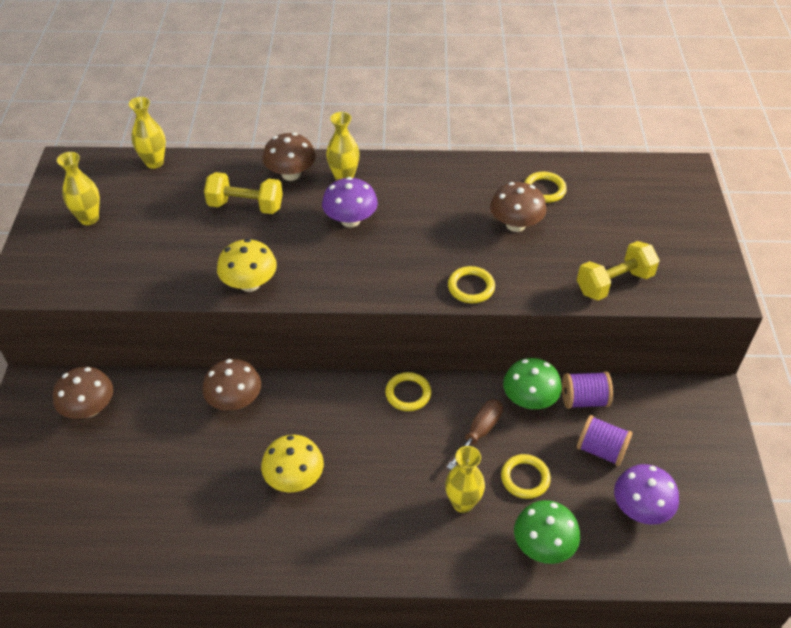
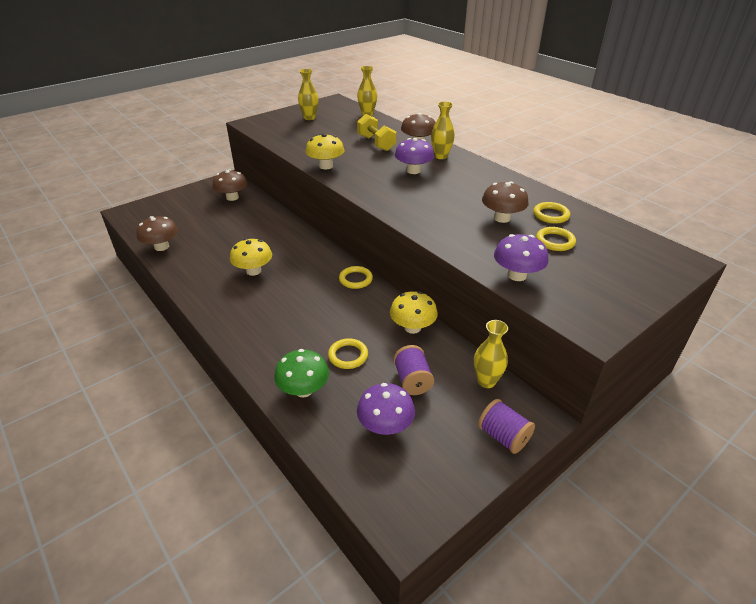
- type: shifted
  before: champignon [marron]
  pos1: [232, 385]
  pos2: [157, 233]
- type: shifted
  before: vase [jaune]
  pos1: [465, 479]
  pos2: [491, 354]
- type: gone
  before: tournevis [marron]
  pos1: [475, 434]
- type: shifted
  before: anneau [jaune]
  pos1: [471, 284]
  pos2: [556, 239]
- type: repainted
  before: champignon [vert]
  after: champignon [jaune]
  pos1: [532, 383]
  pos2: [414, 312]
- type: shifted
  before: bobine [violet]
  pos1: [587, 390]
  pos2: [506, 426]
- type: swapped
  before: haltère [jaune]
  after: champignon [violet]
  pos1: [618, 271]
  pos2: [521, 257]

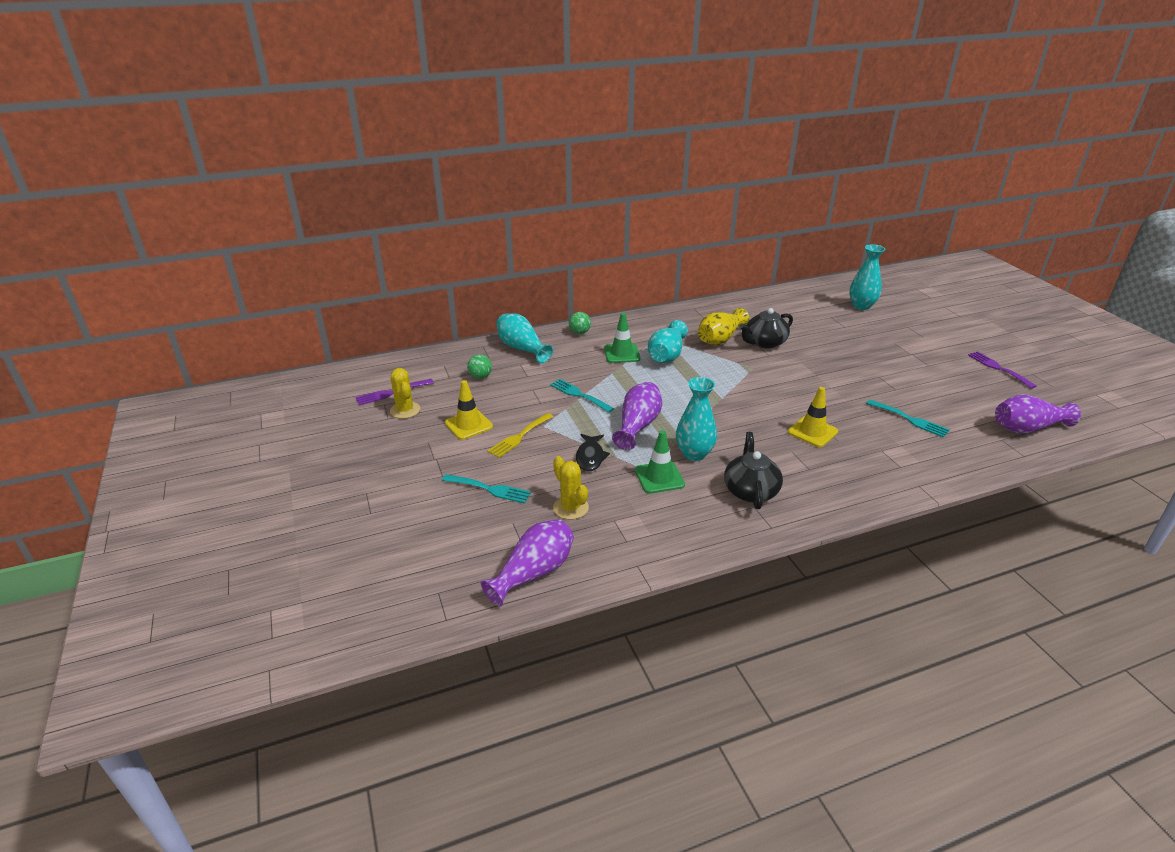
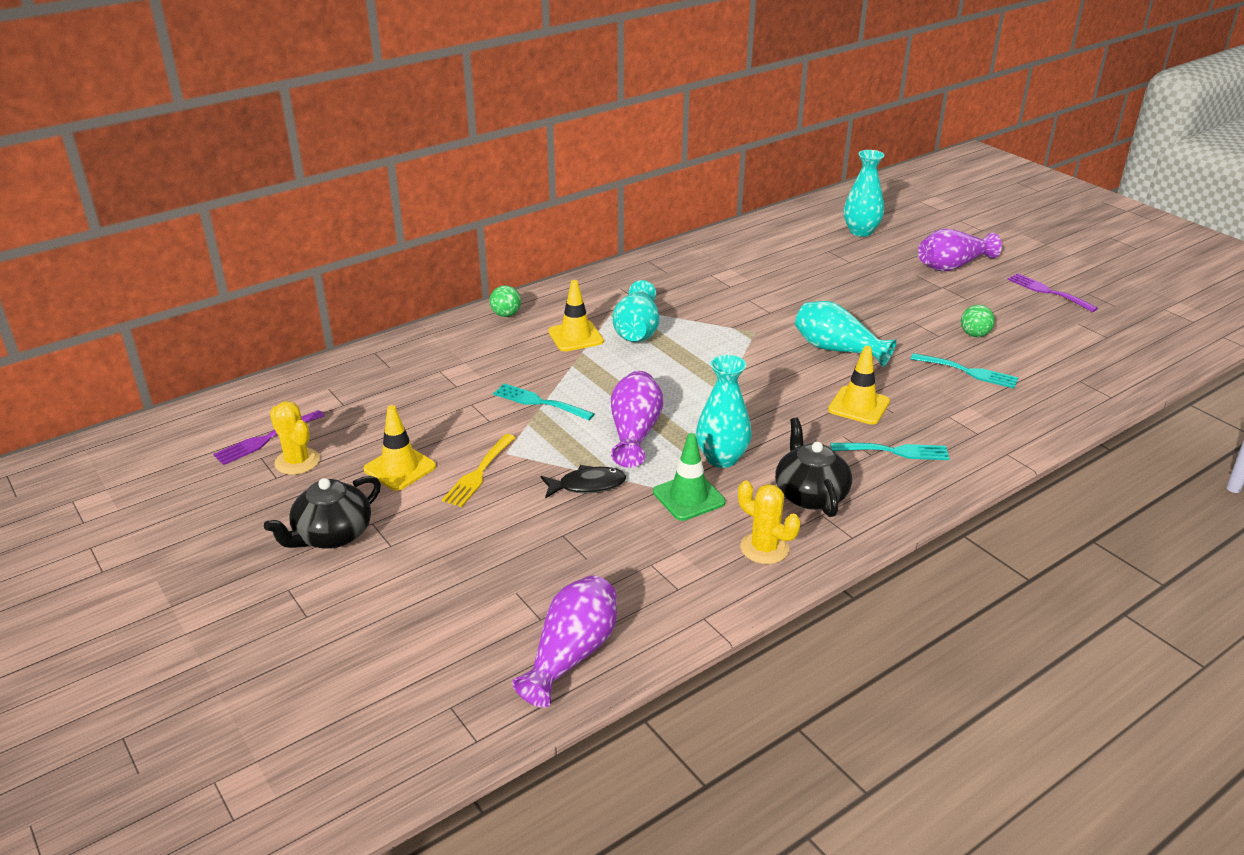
- type: shifted
  before: fourchette [turquoise]
  pos1: [486, 489]
  pos2: [890, 451]
- type: shifted
  before: balle [vert]
  pos1: [479, 366]
  pos2: [978, 321]
- type: shifted
  before: vase [turquoise]
  pos1: [524, 338]
  pos2: [846, 334]
- type: shifted
  before: cactus [jaune]
  pos1: [571, 488]
  pos2: [769, 522]
- type: rotated
  before: poisson [noir]
  pos1: [593, 453]
  pos2: [583, 482]
  turn: -90
- type: repainted
  before: cône de chantier [vert]
  after: cône de chantier [jaune]
  pos1: [622, 338]
  pos2: [576, 316]
- type: gone
  before: vase [jaune]
  pos1: [723, 326]
- type: shifted
  before: théière [noir]
  pos1: [766, 328]
  pos2: [322, 512]
- type: shifted
  before: vase [violet]
  pos1: [1038, 414]
  pos2: [960, 250]

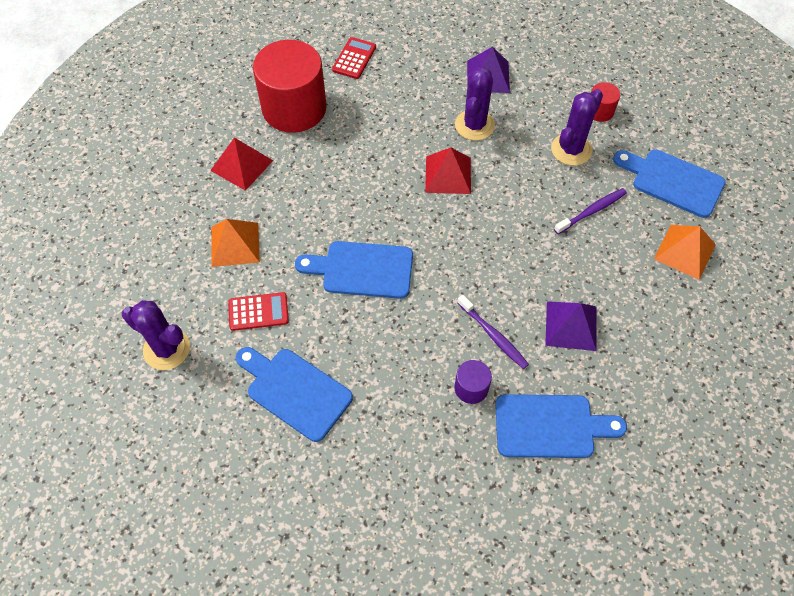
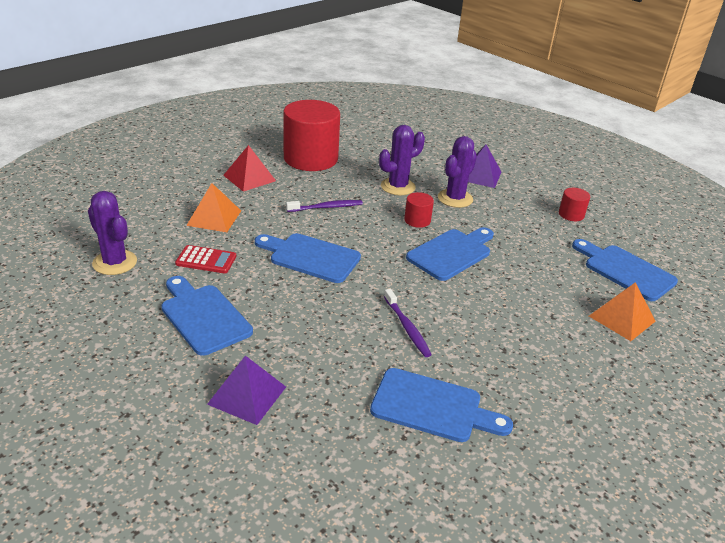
- type: gone
  before: calculatrice [rouge]
  pos1: [354, 58]
- type: swapped
  before: pyramide [rouge]
  after: cylindre [rouge]
  pos1: [448, 170]
  pos2: [419, 210]
- type: gone
  before: cylindre [violet]
  pos1: [473, 382]
- type: shifted
  before: pyramide [violet]
  pos1: [571, 326]
  pos2: [246, 390]
- type: shifted
  before: cactus [violet]
  pos1: [577, 127]
  pos2: [402, 160]
- type: shifted
  before: brosse à dents [violet]
  pos1: [590, 211]
  pos2: [324, 206]
- type: new
  after: planche à découper [bleu]
  pos2: [450, 254]

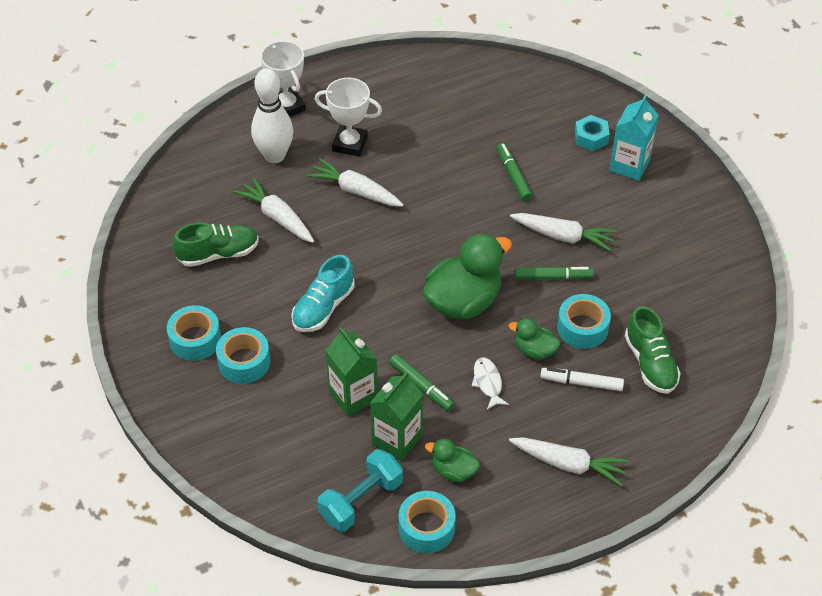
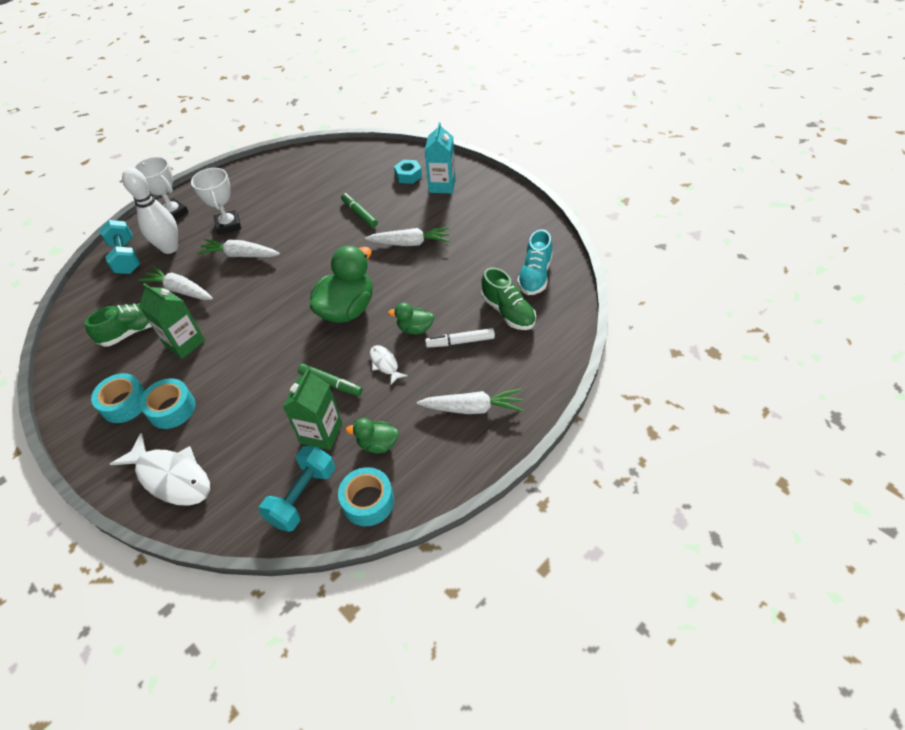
- type: shifted
  before: chaussure [turquoise]
  pos1: [323, 293]
  pos2: [534, 262]
- type: rotated
  before: trophée [blanc]
  pos1: [348, 117]
  pos2: [216, 201]
  turn: 75
- type: shifted
  before: brique de lait [vert]
  pos1: [352, 372]
  pos2: [172, 321]
- type: gone
  before: feutre [vert]
  pos1: [554, 273]
- type: gone
  before: ruban adhésif [turquoise]
  pos1: [584, 321]
- type: new
  after: haltère [turquoise]
  pos2: [120, 247]
- type: new
  after: poisson [blanc]
  pos2: [160, 469]

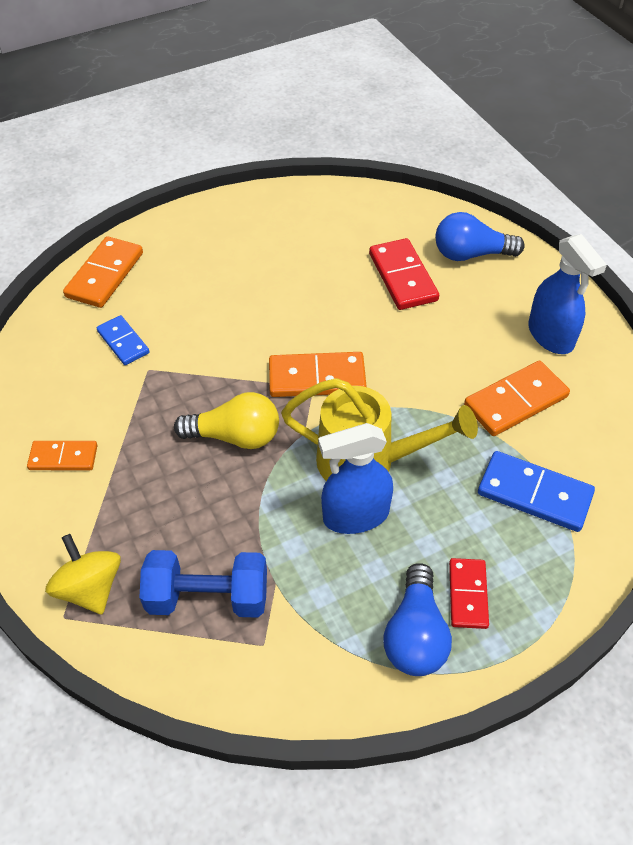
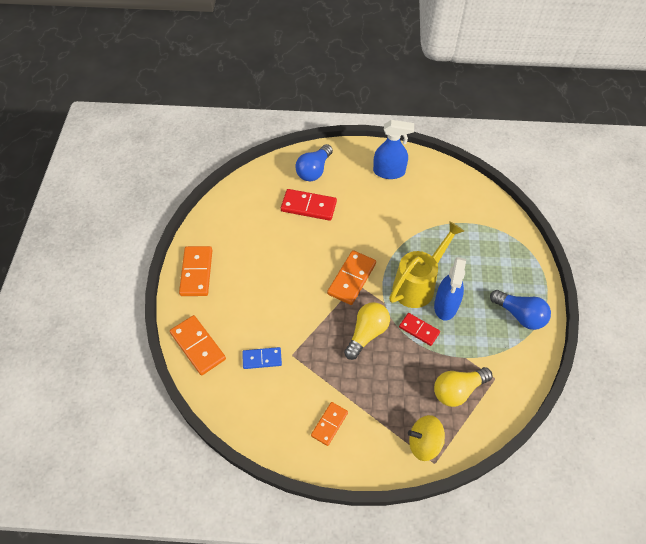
- type: swapped
  before: haltère [bleu]
  after: ampoule [jaune]
  pos1: [203, 584]
  pos2: [463, 387]
- type: shifted
  before: domino [rouge]
  pos1: [469, 593]
  pos2: [419, 329]
- type: shifted
  before: domino [orange]
  pos1: [517, 398]
  pos2: [195, 271]
- type: gone
  before: domino [bleu]
  pos1: [536, 491]

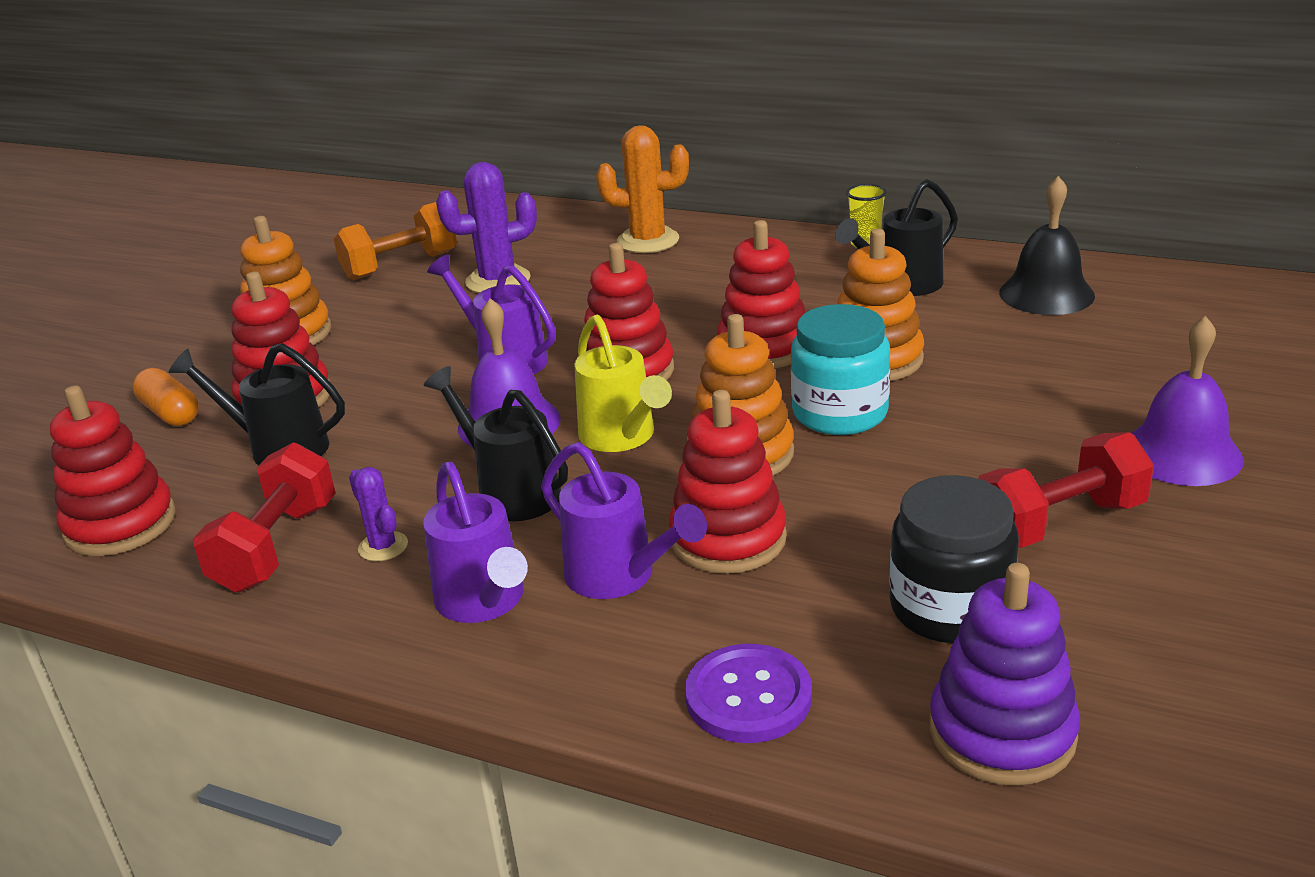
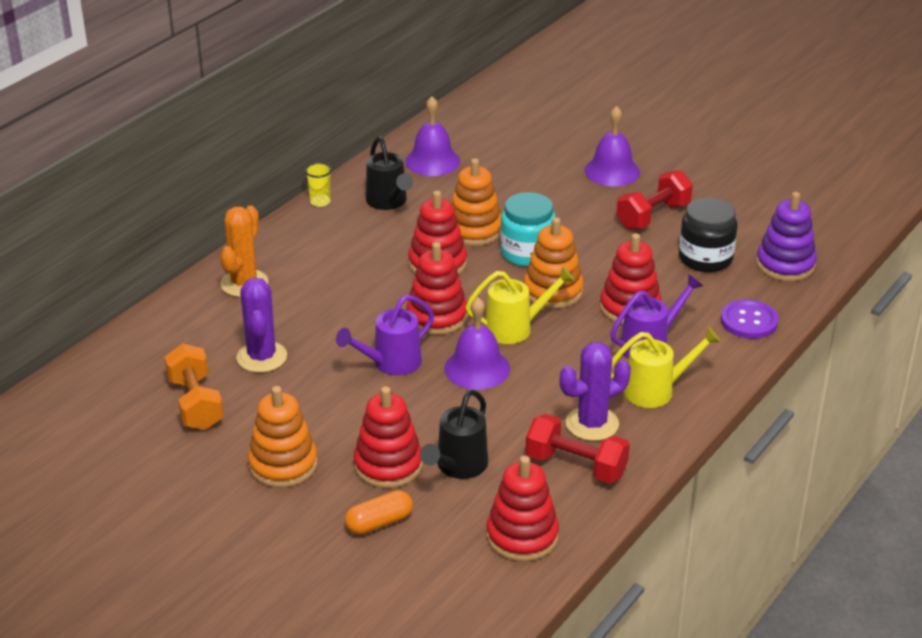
- type: scaled
  before: cactus [violet]
  pos1: [378, 514]
  pos2: [595, 391]
  scale: 1.84
- type: repainted
  before: arrosoir [violet]
  after: arrosoir [jaune]
  pos1: [475, 542]
  pos2: [666, 367]
- type: gone
  before: arrosoir [noir]
  pos1: [496, 443]
- type: rotated
  before: haltère [rouge]
  pos1: [1066, 490]
  pos2: [654, 200]
  turn: 60
- type: repainted
  before: cloche [noir]
  after: cloche [violet]
  pos1: [1047, 245]
  pos2: [432, 136]

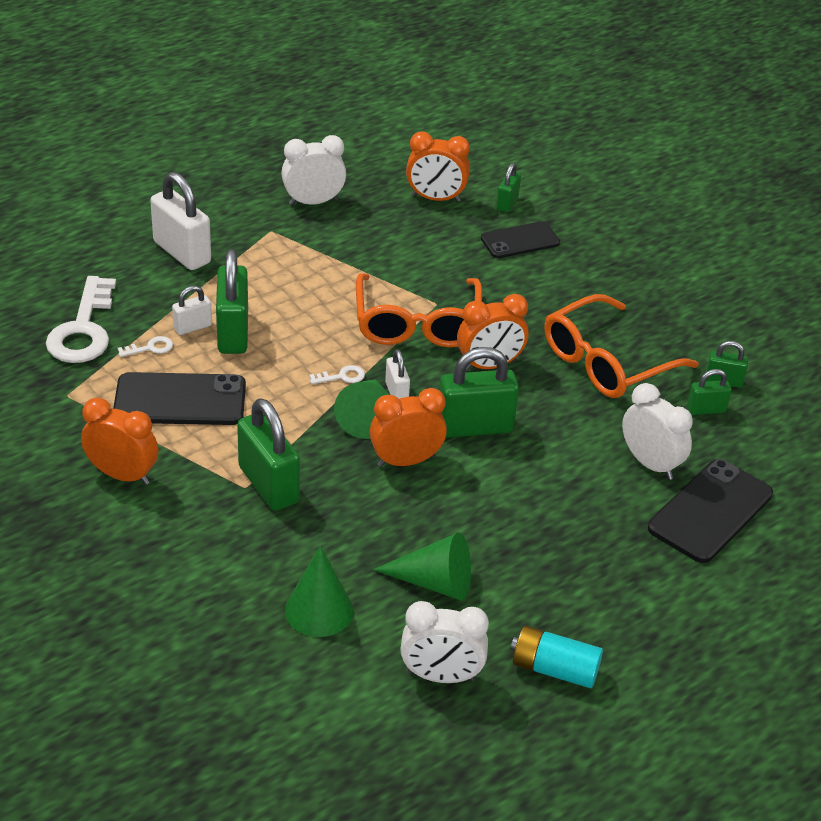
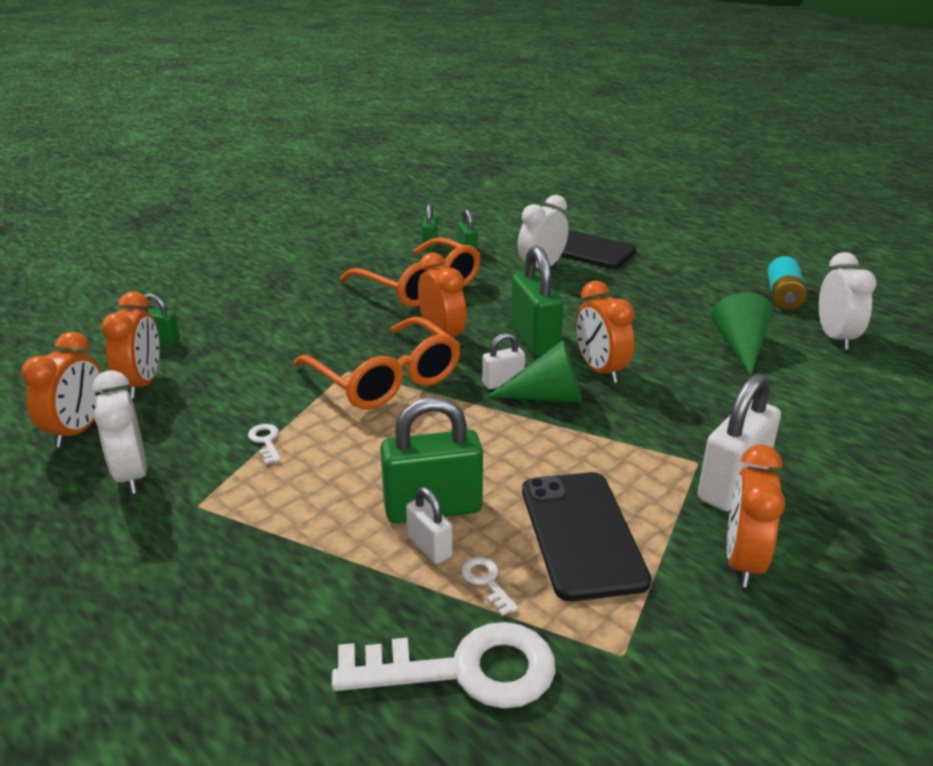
- type: shifted
  before: cadenas [blanc]
  pos1: [180, 221]
  pos2: [739, 442]
- type: gone
  before: cadenas [vert]
  pos1: [268, 454]
- type: gone
  before: cône [vert]
  pos1: [319, 591]
- type: shifted
  before: clé [blanc]
  pos1: [337, 374]
  pos2: [264, 444]
- type: rotated
  before: lunettes [orange]
  pos1: [419, 310]
  pos2: [377, 363]
  turn: 60
- type: gone
  before: téléphone [noir]
  pos1: [520, 239]
- type: new
  after: réveil [orange]
  pos2: [63, 390]

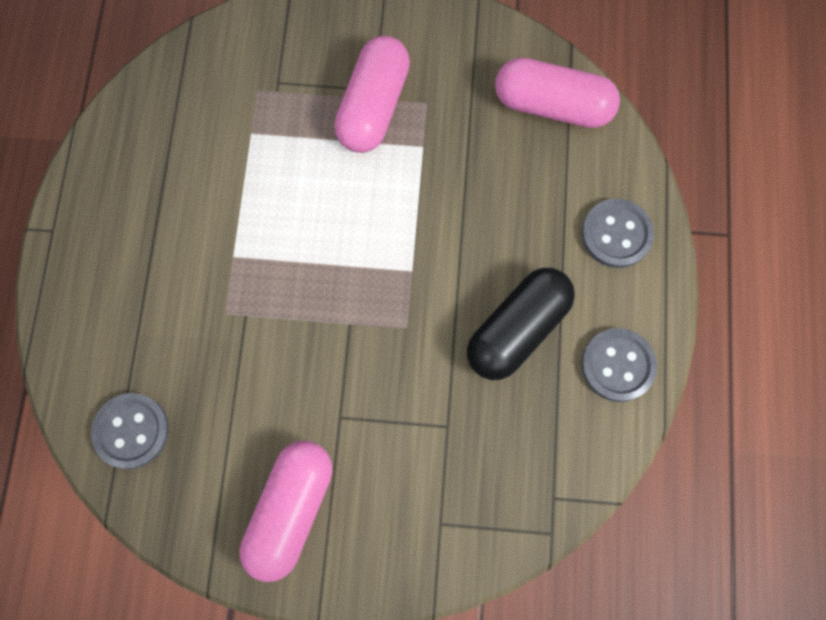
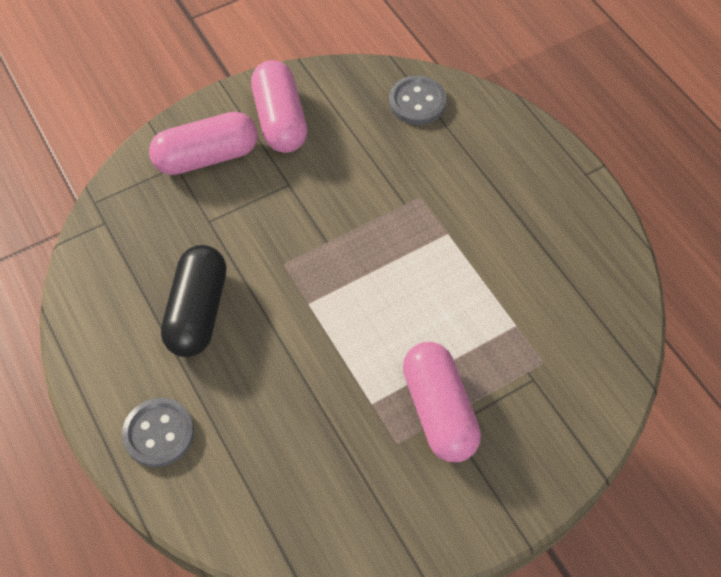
- type: shifted
  before: gélule [rose]
  pos1: [557, 93]
  pos2: [203, 143]
- type: gone
  before: bouton [gris]
  pos1: [619, 365]

